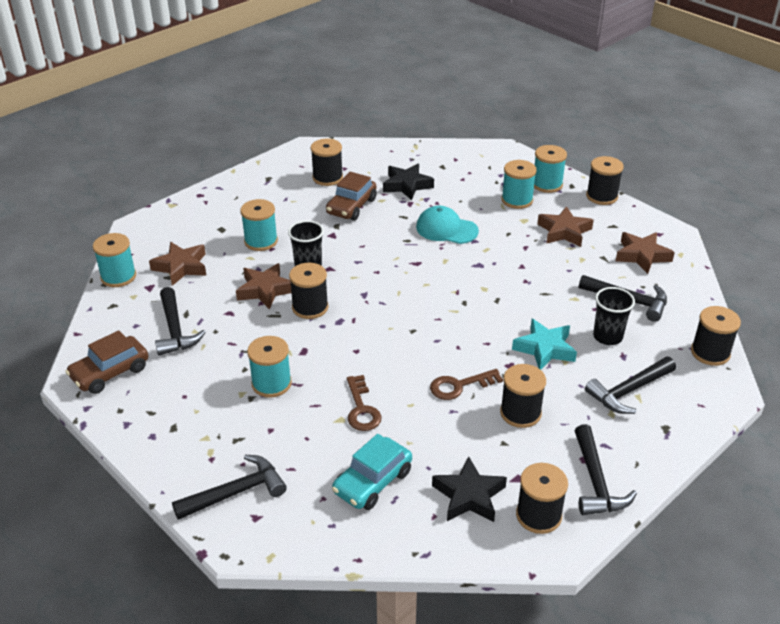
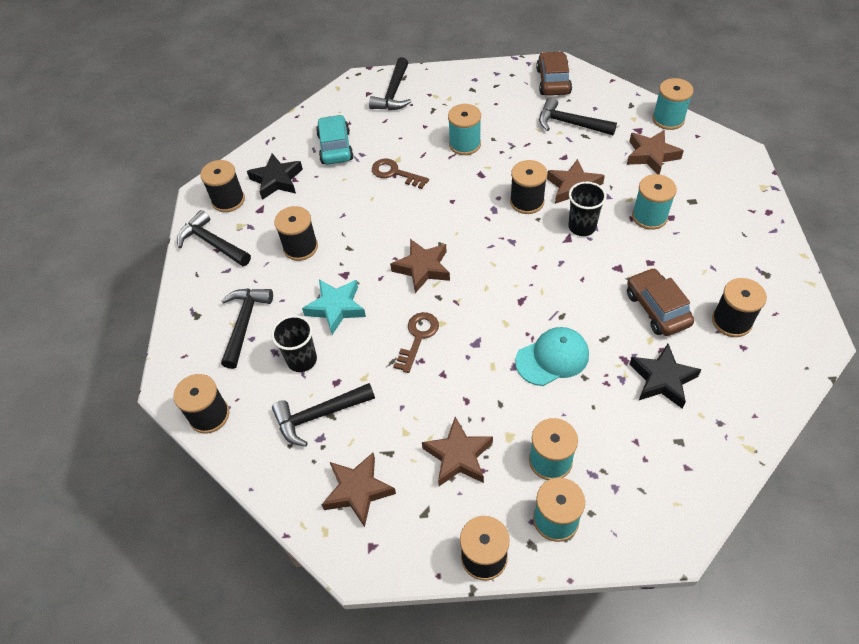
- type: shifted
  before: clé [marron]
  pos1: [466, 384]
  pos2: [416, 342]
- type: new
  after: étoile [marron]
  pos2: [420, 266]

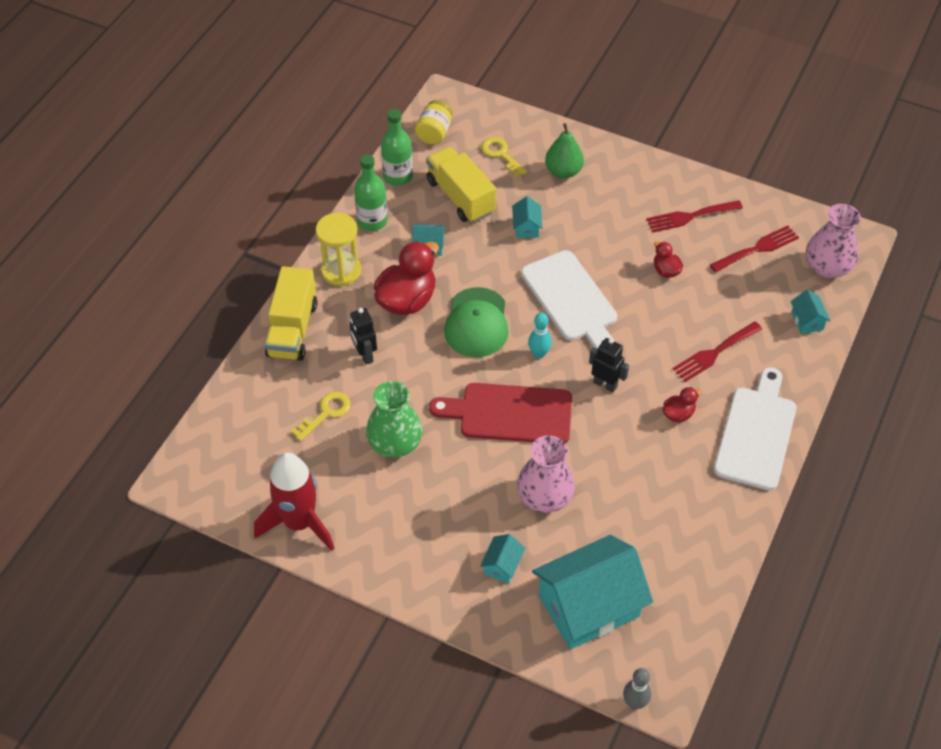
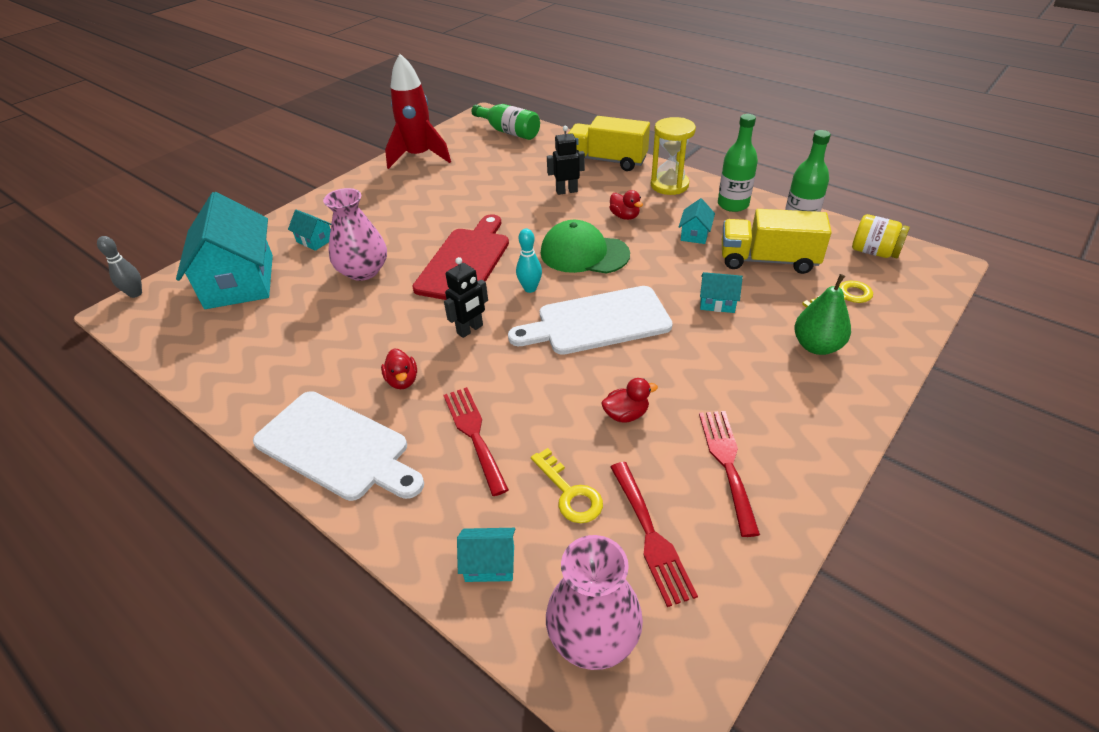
- type: shifted
  before: clé [jaune]
  pos1: [320, 416]
  pos2: [567, 485]
- type: gone
  before: vase [vert]
  pos1: [394, 419]
- type: scaled
  before: canard [rouge]
  pos1: [406, 278]
  pos2: [626, 205]
  scale: 0.49
- type: rotated
  before: camion [jaune]
  pos1: [461, 185]
  pos2: [777, 241]
  turn: -150
- type: new
  after: bouteille [vert]
  pos2: [505, 122]

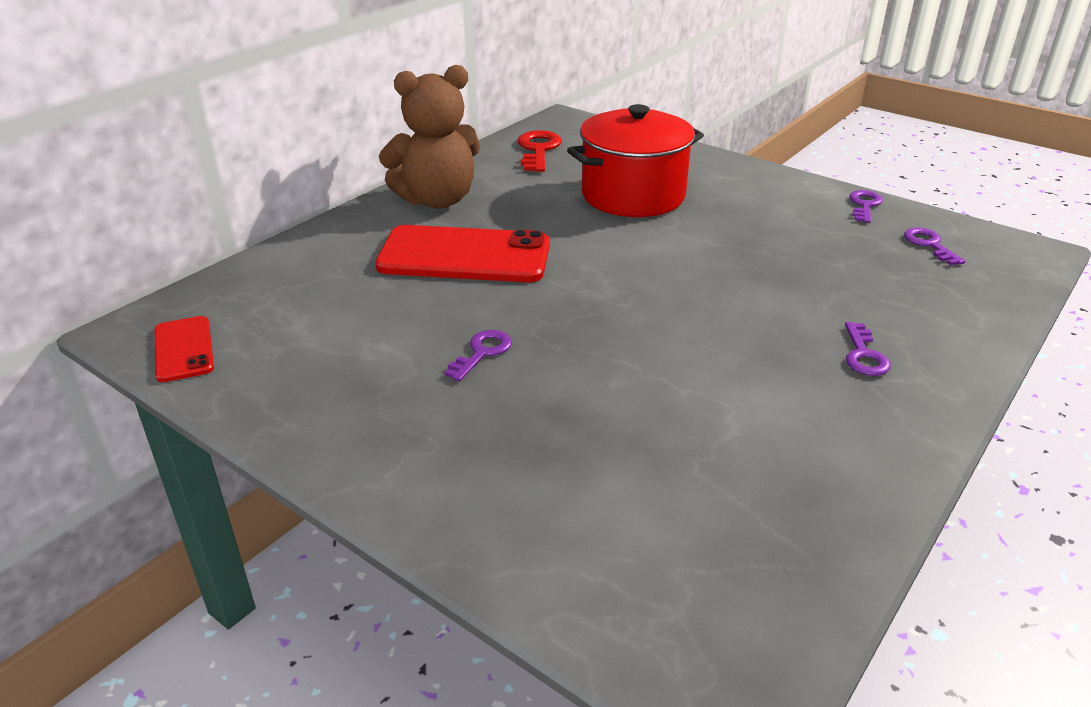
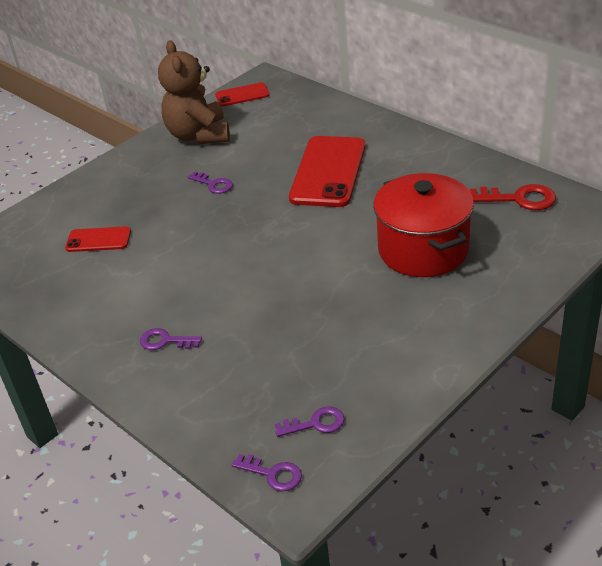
- type: shifted
  before: ours en peluche [marron]
  pos1: [429, 137]
  pos2: [194, 92]
- type: shifted
  before: clé [violet]
  pos1: [866, 206]
  pos2: [267, 472]
- type: new
  after: téléphone [rouge]
  pos2: [98, 239]

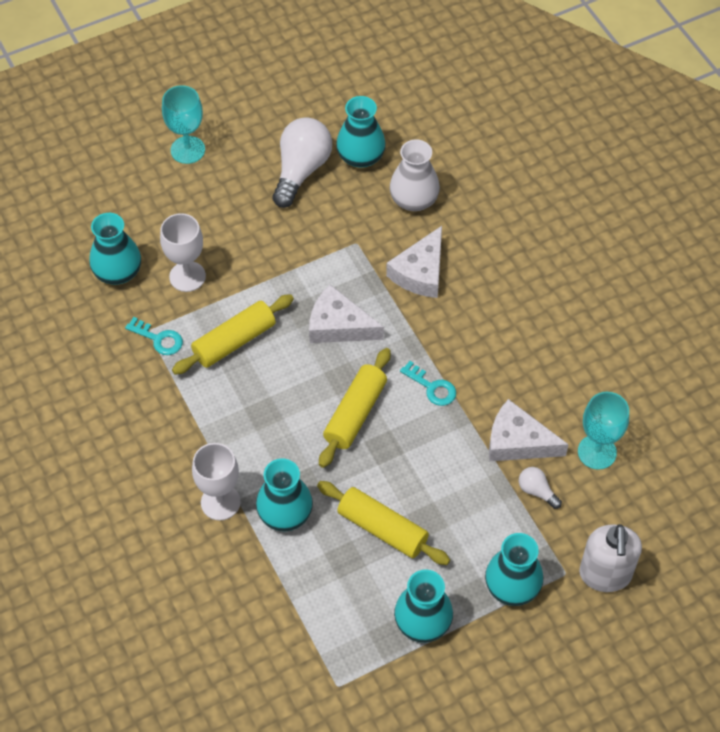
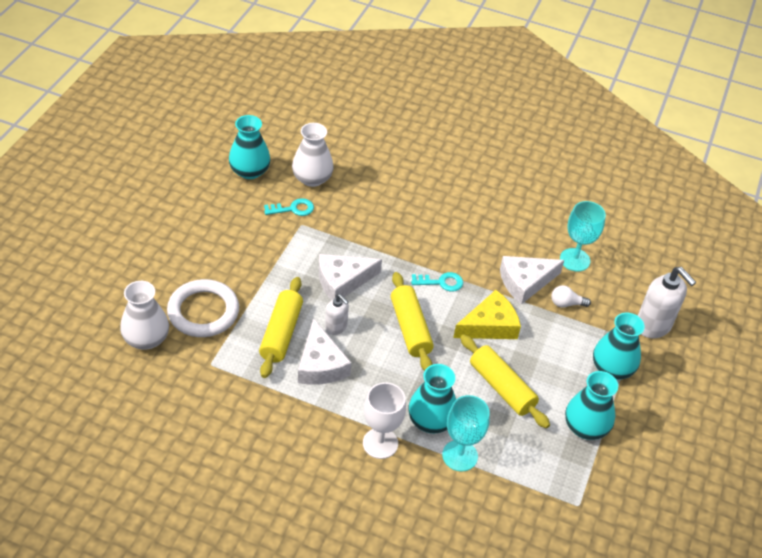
- type: repainted
  before: vase [turquoise]
  after: vase [blanc]
  pos1: [115, 249]
  pos2: [144, 315]
- type: shifted
  before: clé [turquoise]
  pos1: [154, 336]
  pos2: [289, 207]
- type: swapped
  before: verre à pied [blanc]
  after: anneau [blanc]
  pos1: [183, 252]
  pos2: [203, 308]
- type: shifted
  before: verre à pied [turquoise]
  pos1: [183, 124]
  pos2: [466, 433]
- type: gone
  before: ampoule [blanc]
  pos1: [302, 162]
- type: rotated
  before: rouleau à pâtisserie [jaune]
  pos1: [383, 523]
  pos2: [505, 381]
  turn: 60
- type: shifted
  before: fromage [blanc]
  pos1: [414, 262]
  pos2: [325, 351]
- type: new
  after: distributeur de savon [blanc]
  pos2: [337, 314]
- type: new
  after: fromage [jaune]
  pos2: [487, 314]

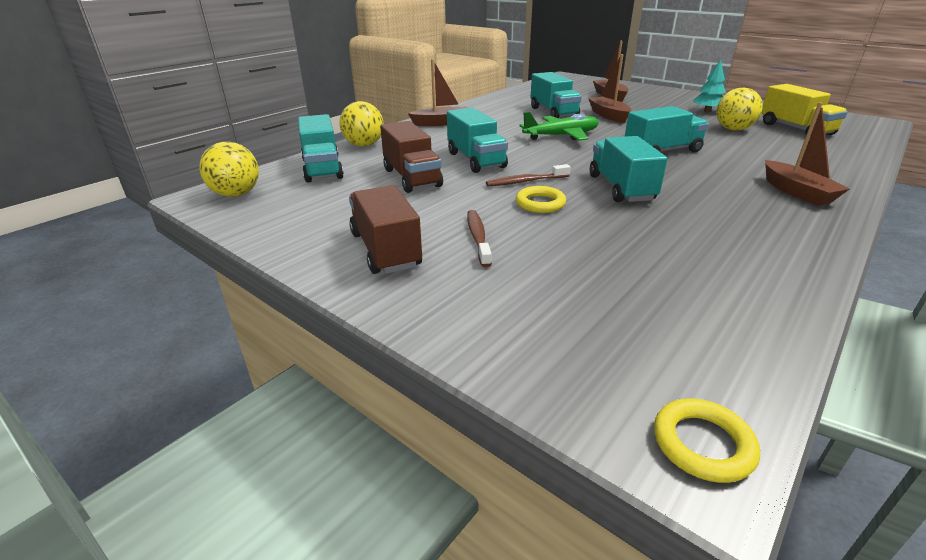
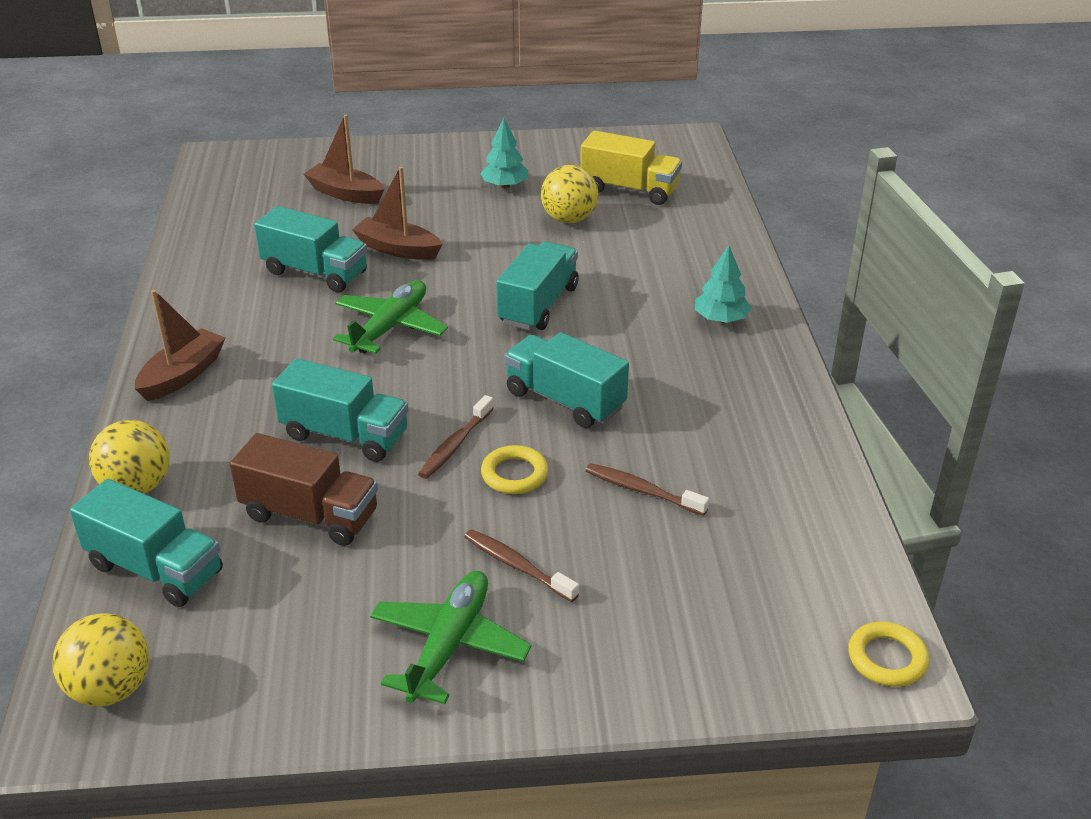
- type: swapped
  before: camion [marron]
  after: avion [vert]
  pos1: [385, 229]
  pos2: [450, 637]
- type: swapped
  before: bateau [marron]
  after: arbre [turquoise]
  pos1: [807, 154]
  pos2: [723, 284]
- type: new
  after: brosse à dents [marron]
  pos2: [647, 489]

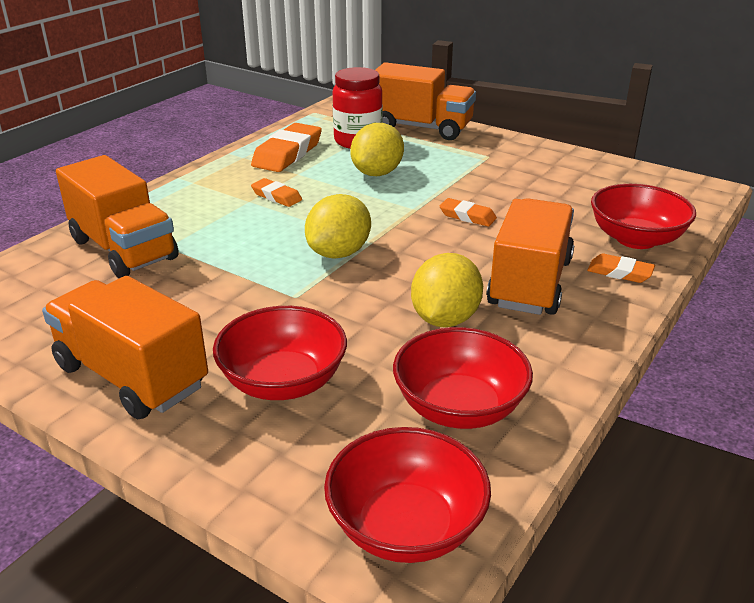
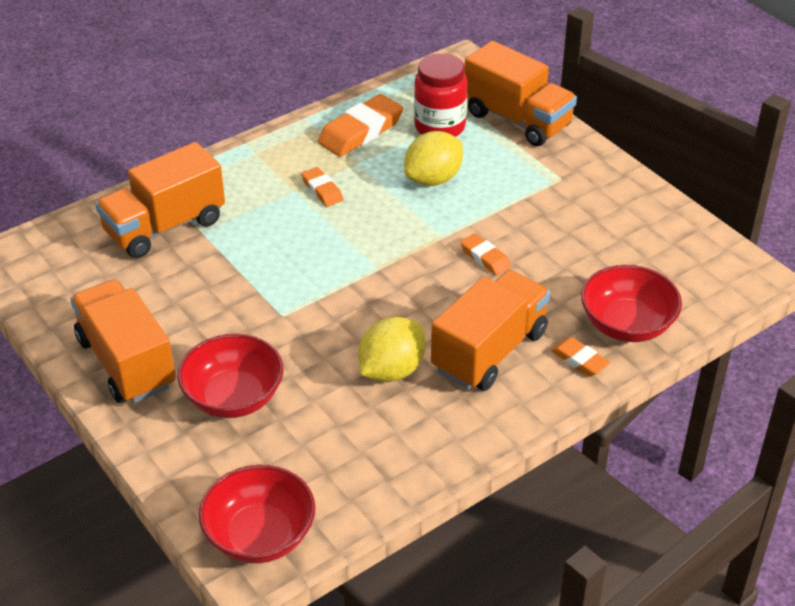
- type: rotated
  before: camion [orange]
  pos1: [117, 216]
  pos2: [160, 200]
  turn: 75
- type: gone
  before: citron [jaune]
  pos1: [338, 226]
- type: gone
  before: bol [rouge]
  pos1: [463, 378]

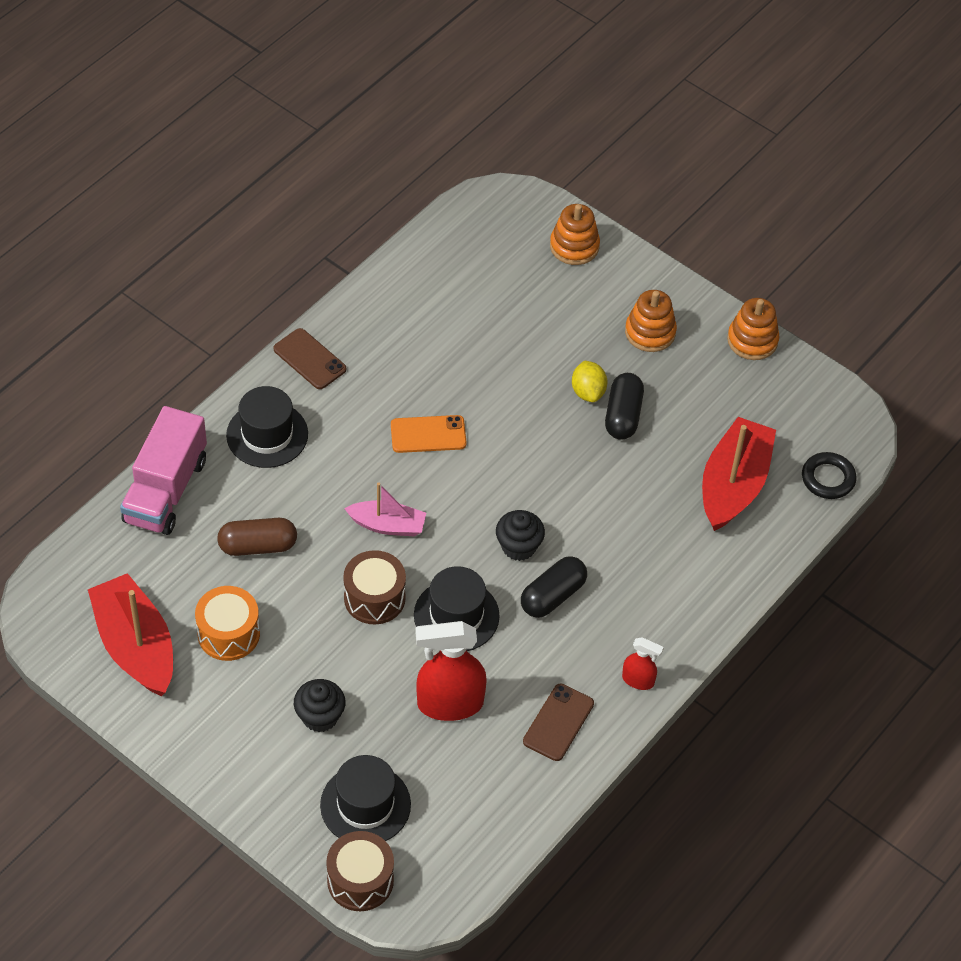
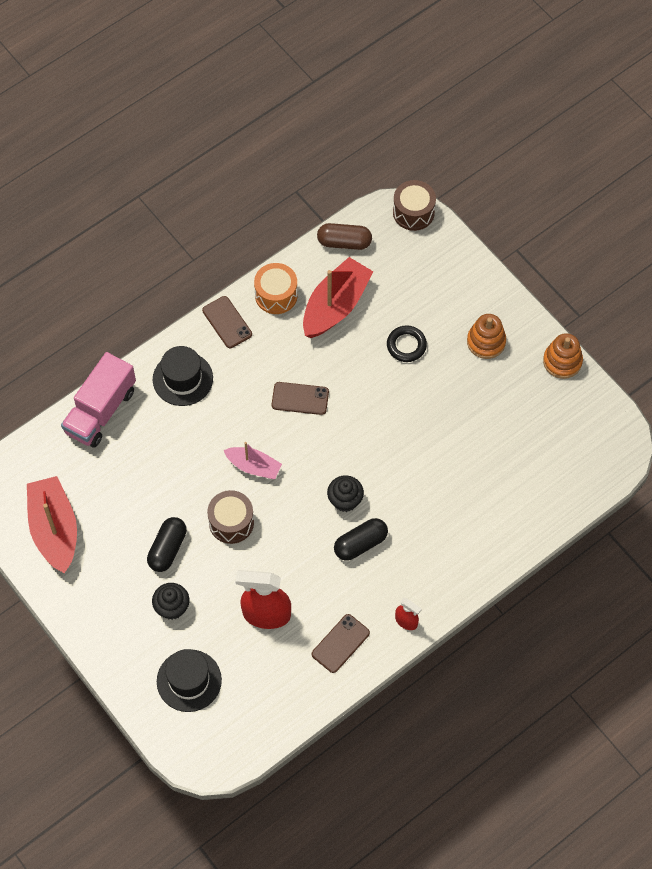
- type: shifted
  before: tambour [orange]
  pos1: [227, 623]
  pos2: [276, 288]
- type: shifted
  before: gélule [marron]
  pos1: [257, 537]
  pos2: [344, 236]
- type: shifted
  before: tambour [marron]
  pos1: [360, 871]
  pos2: [414, 205]
- type: repainted
  before: téléphone [orange]
  after: téléphone [marron]
  pos1: [428, 434]
  pos2: [300, 398]
- type: gone
  before: chapeau [noir]
  pos1: [457, 608]
- type: gone
  before: jouet à empiler [orange]
  pos1: [575, 234]
- type: gone
  before: citron [jaune]
  pos1: [589, 381]
- type: shifted
  before: gélule [noir]
  pos1: [624, 406]
  pos2: [167, 544]
- type: shifted
  before: bateau [rouge]
  pos1: [739, 474]
  pos2: [338, 297]
- type: shifted
  before: anneau [noir]
  pos1: [829, 475]
  pos2: [407, 343]

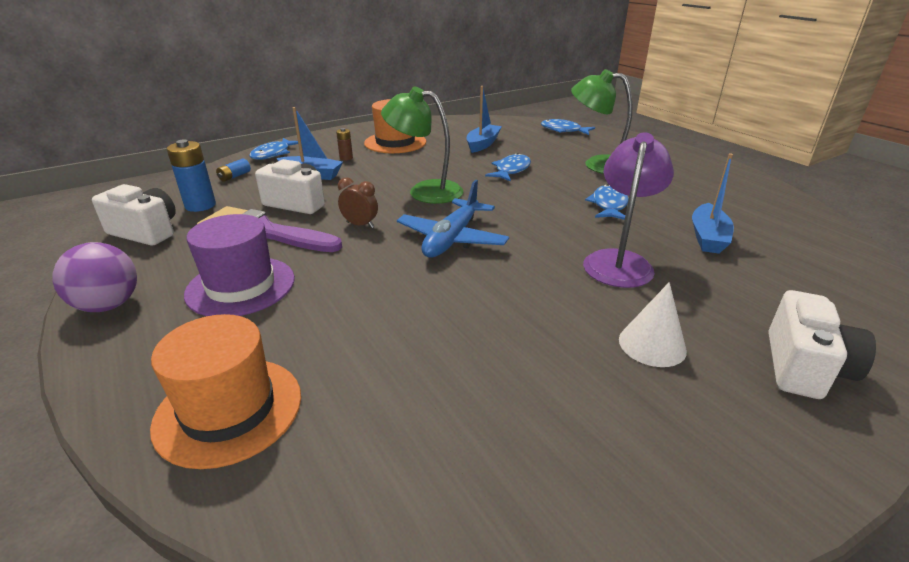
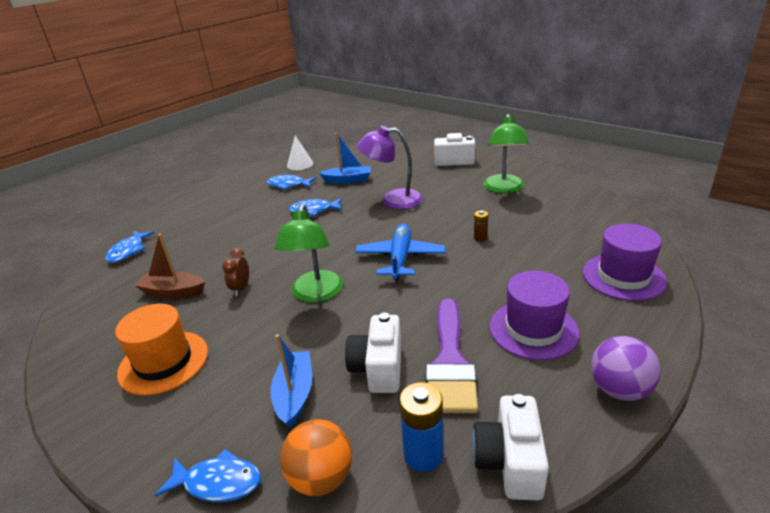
- type: repainted
  before: chapeau [orange]
  after: chapeau [violet]
  pos1: [225, 391]
  pos2: [625, 262]
- type: swapped
  before: pile [bleu]
  after: balle [orange]
  pos1: [233, 170]
  pos2: [316, 457]
- type: shifted
  before: pile [marron]
  pos1: [344, 144]
  pos2: [481, 226]
- type: shifted
  before: réveil [marron]
  pos1: [358, 202]
  pos2: [235, 272]
- type: rotated
  before: avion [bleu]
  pos1: [453, 219]
  pos2: [400, 252]
  turn: -90
- type: repainted
  before: bateau [bleu]
  after: bateau [marron]
  pos1: [484, 119]
  pos2: [170, 266]
- type: shifted
  before: poisson [bleu]
  pos1: [508, 167]
  pos2: [291, 182]
- type: shifted
  before: lampe [vert]
  pos1: [602, 121]
  pos2: [507, 154]
- type: shifted
  before: cône [blanc]
  pos1: [653, 324]
  pos2: [300, 153]

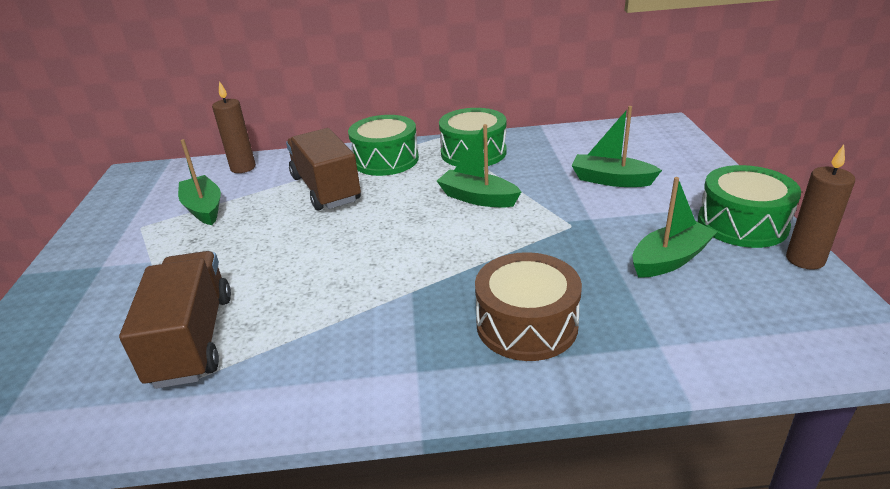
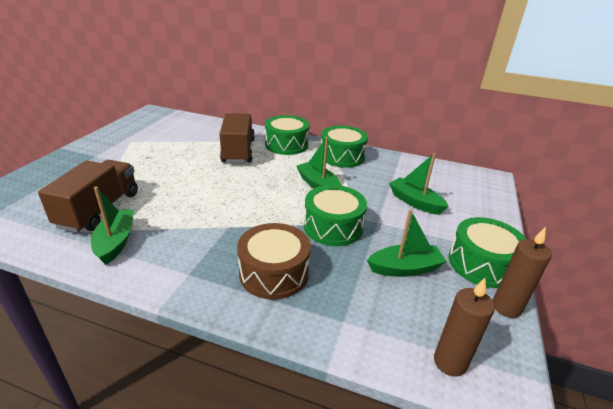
- type: shifted
  before: bateau [vert]
  pos1: [199, 182]
  pos2: [112, 225]
- type: shifted
  before: bougie [marron]
  pos1: [234, 127]
  pos2: [464, 327]
- type: new
  after: tambour [vert]
  pos2: [335, 215]

